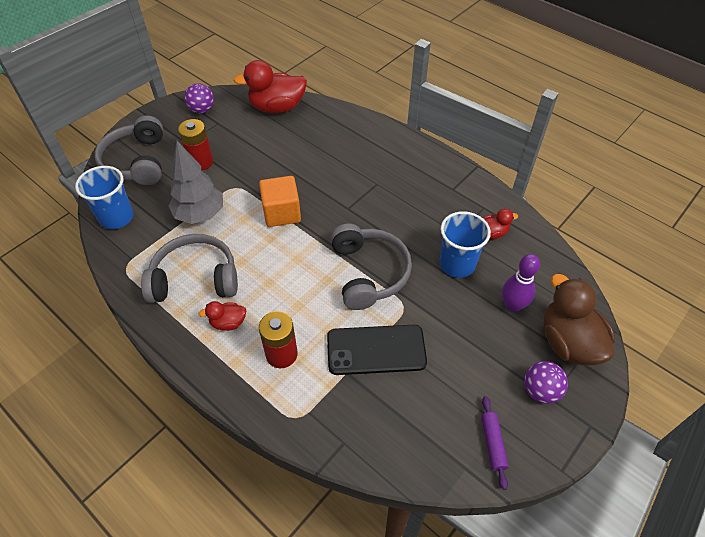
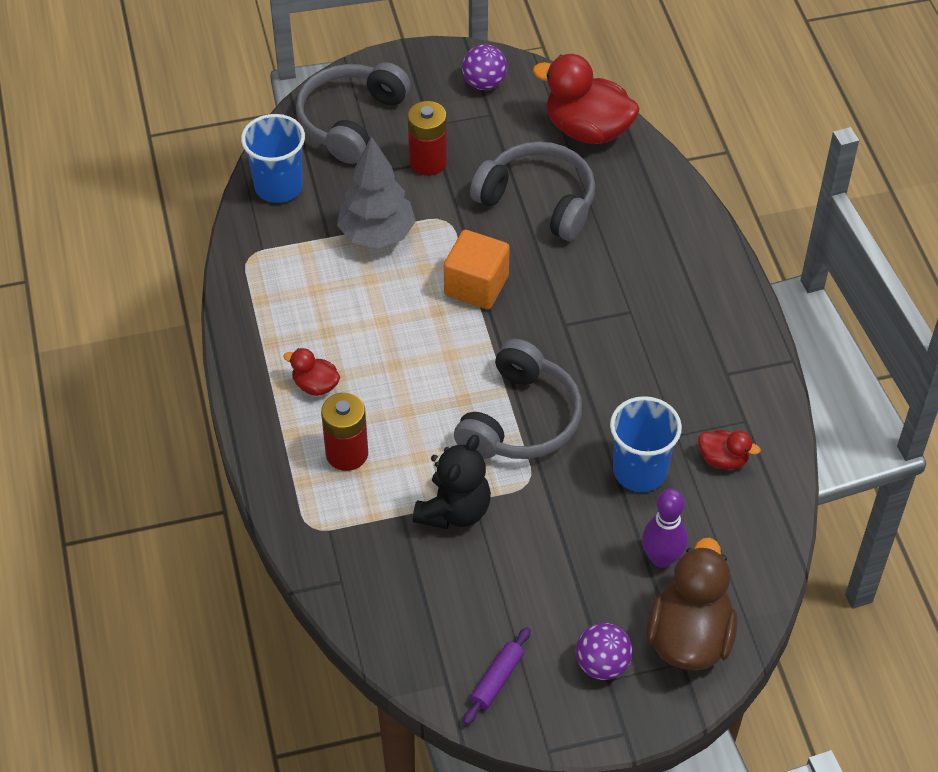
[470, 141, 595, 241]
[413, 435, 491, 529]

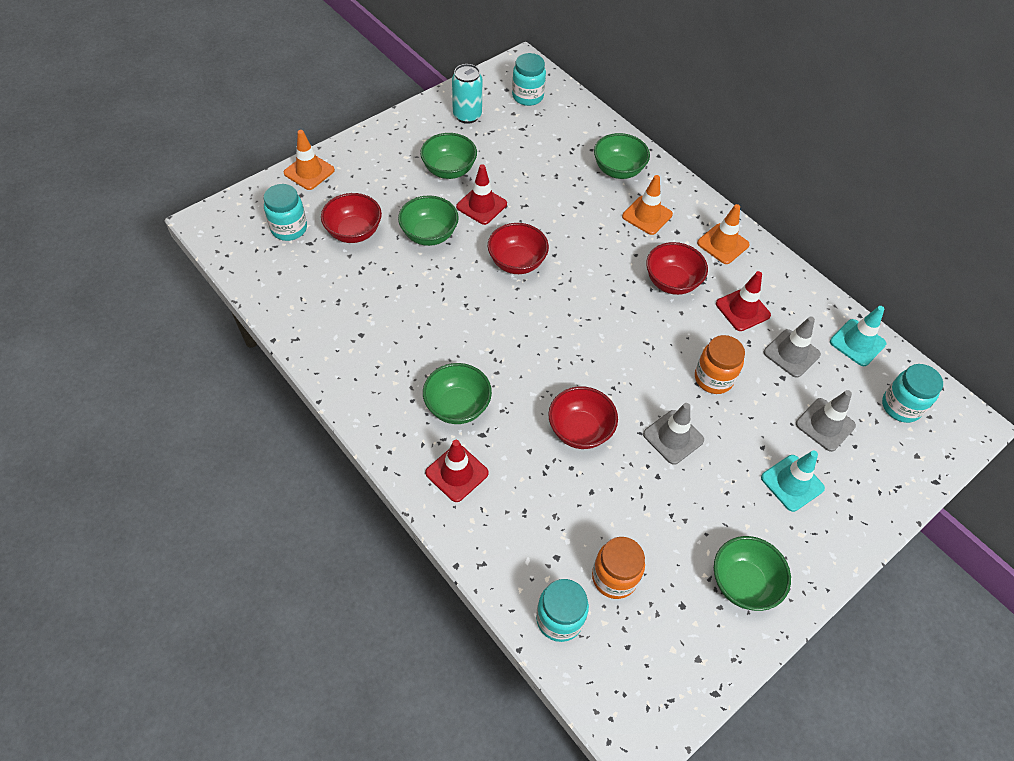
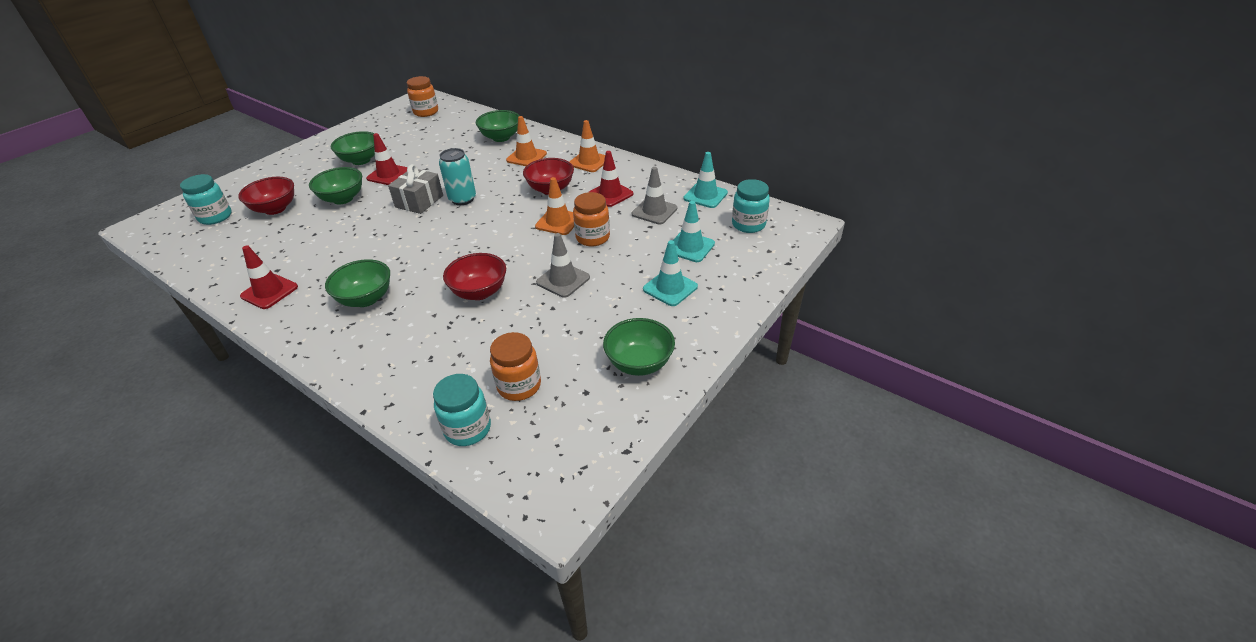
[535, 177, 574, 235]
[240, 245, 298, 309]
[439, 148, 476, 205]
[388, 164, 443, 214]
[407, 76, 438, 117]
[673, 201, 715, 262]

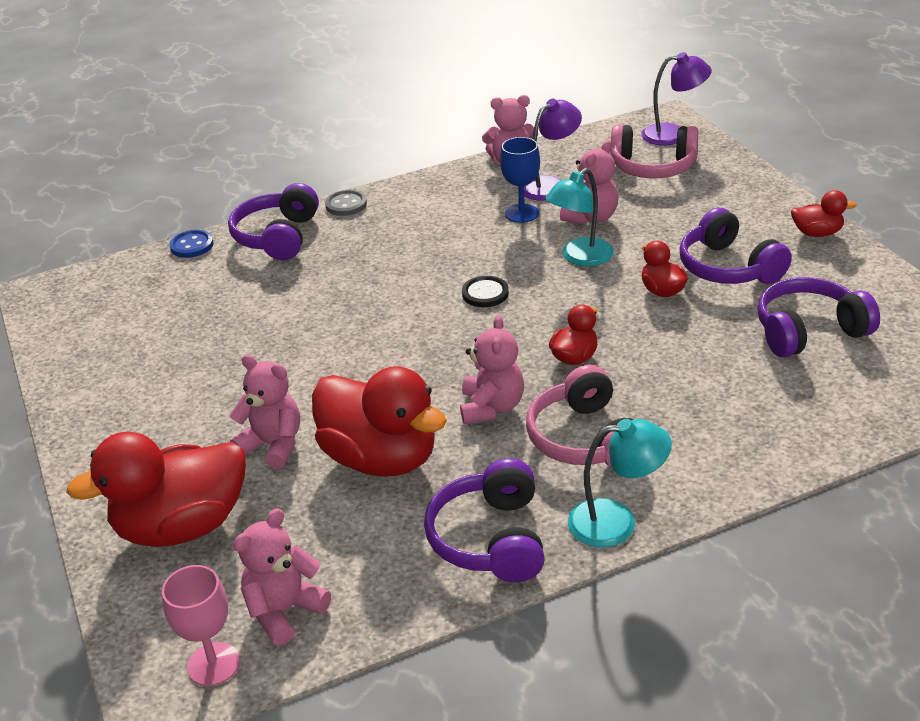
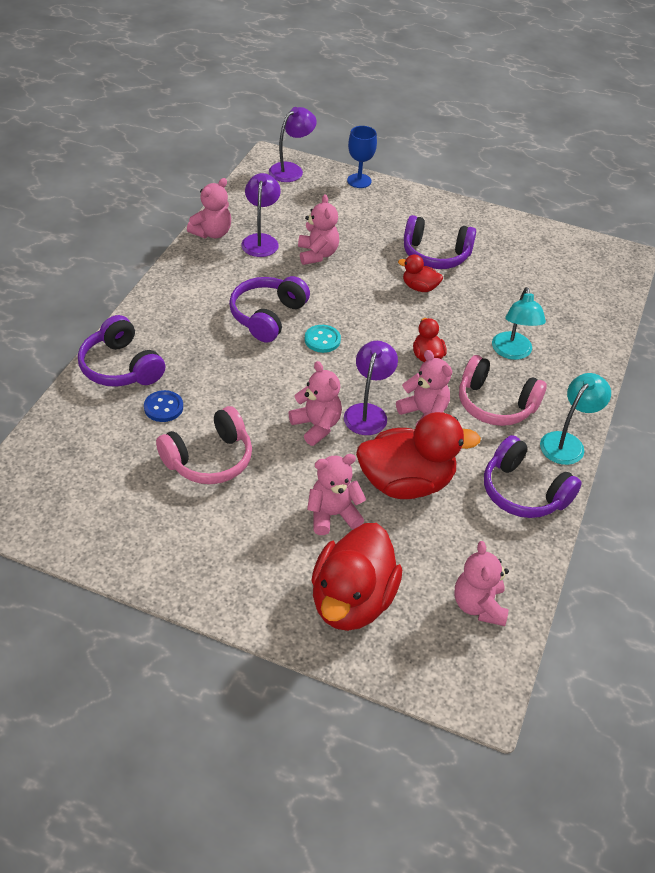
[162, 565, 240, 686] (first image)
[144, 390, 183, 422]
[325, 190, 367, 216] (first image)
[305, 325, 341, 353]
[347, 126, 377, 188]
[492, 287, 546, 360]
[156, 406, 252, 484]
[229, 276, 310, 343]
[791, 190, 857, 237] (first image)
[289, 361, 342, 446]
[344, 341, 398, 435]

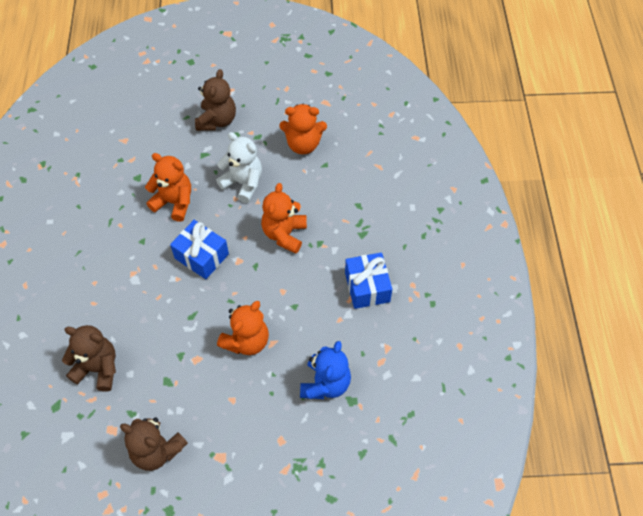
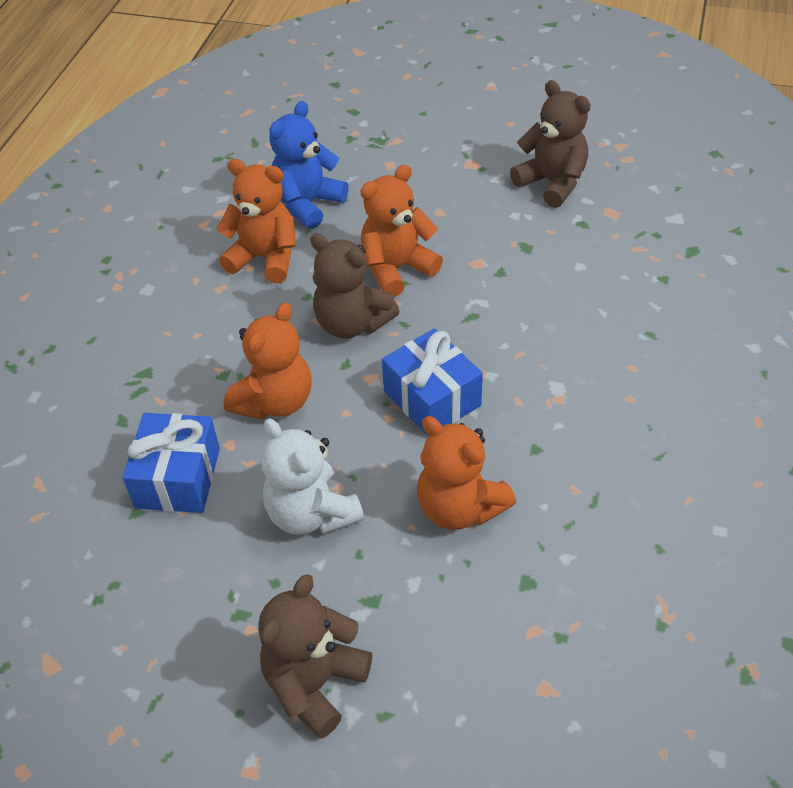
[310, 233, 400, 339]
[216, 159, 296, 283]
[123, 413, 220, 513]

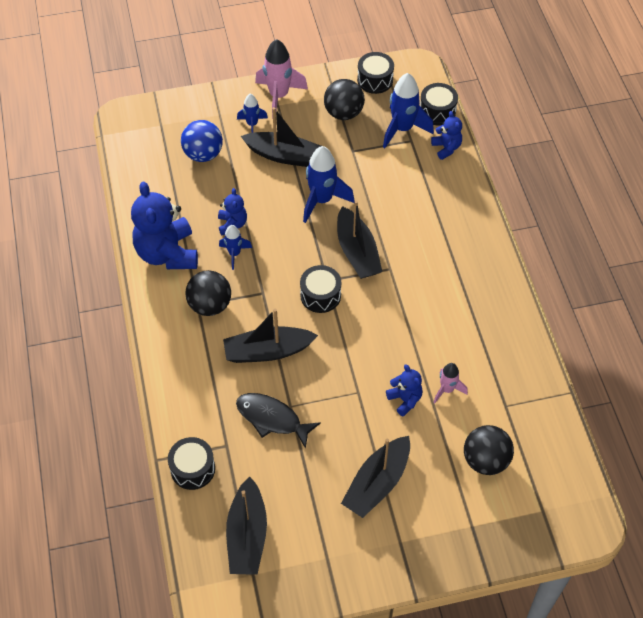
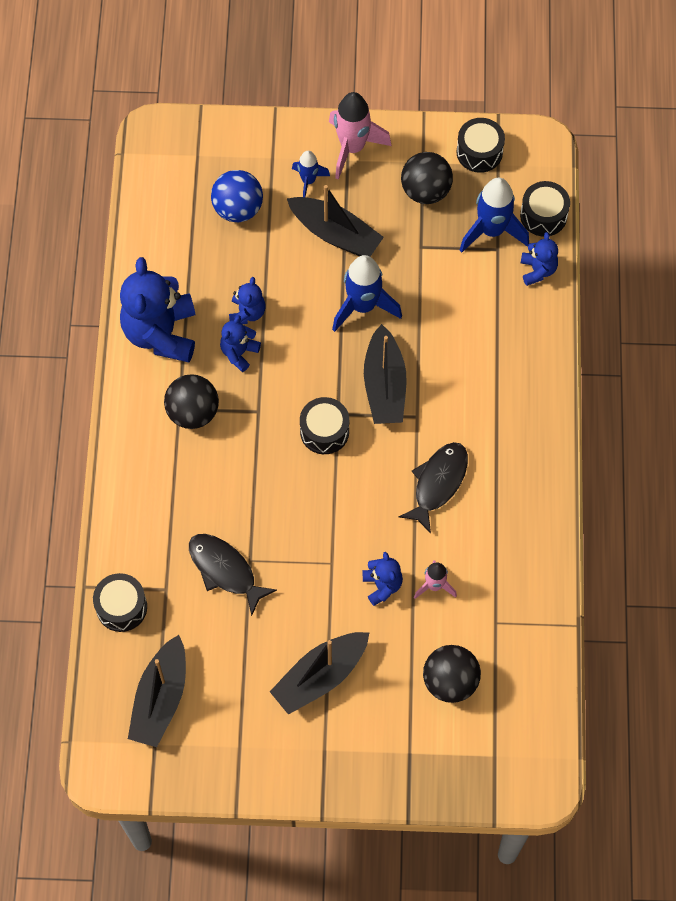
[220, 315, 261, 372]
[223, 309, 318, 363] (first image)
[399, 442, 468, 534]

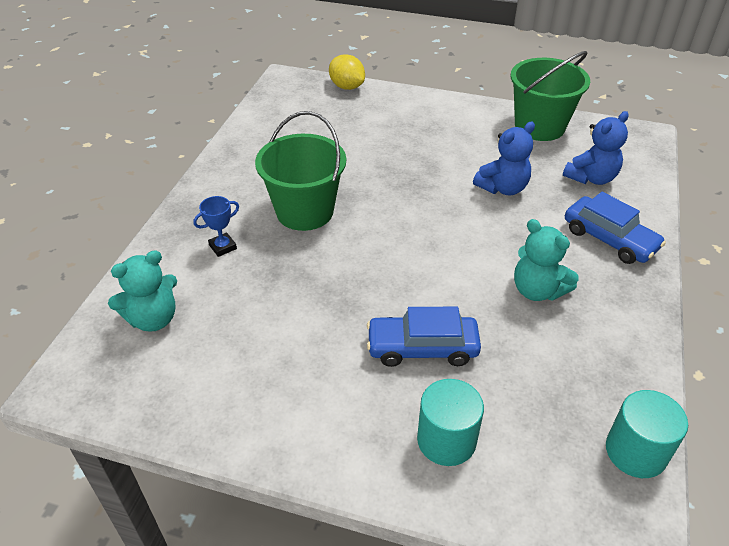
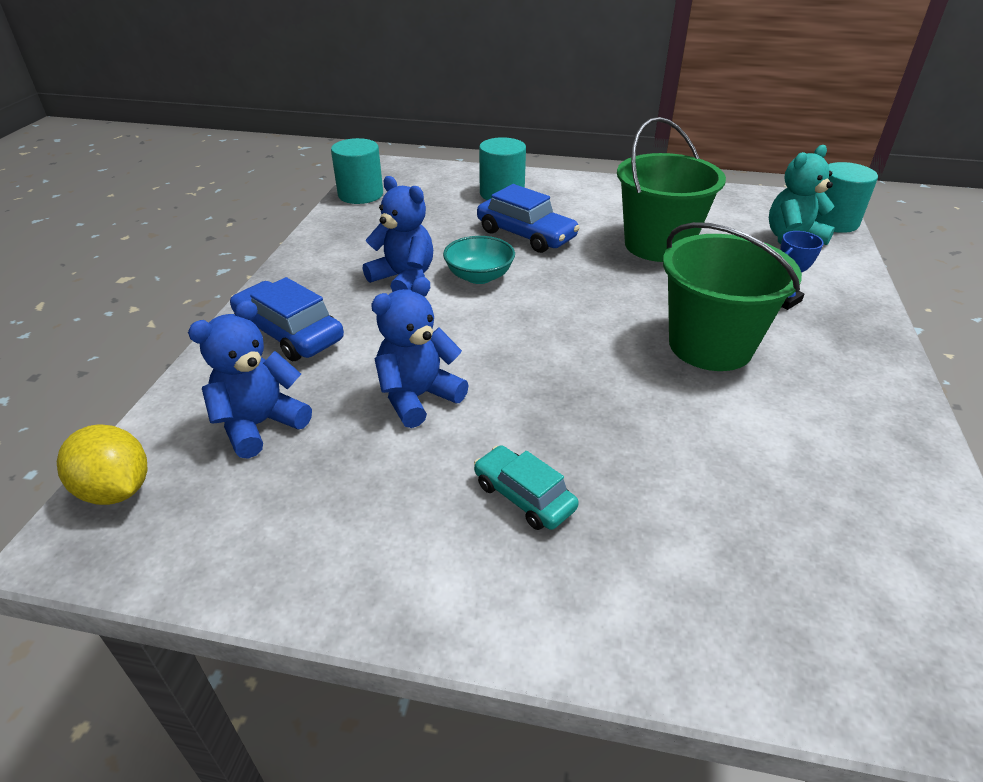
[57, 424, 147, 505]
[477, 184, 580, 253]
[617, 117, 726, 262]
[363, 176, 433, 292]
[443, 236, 515, 284]
[474, 445, 579, 530]
[815, 162, 878, 233]

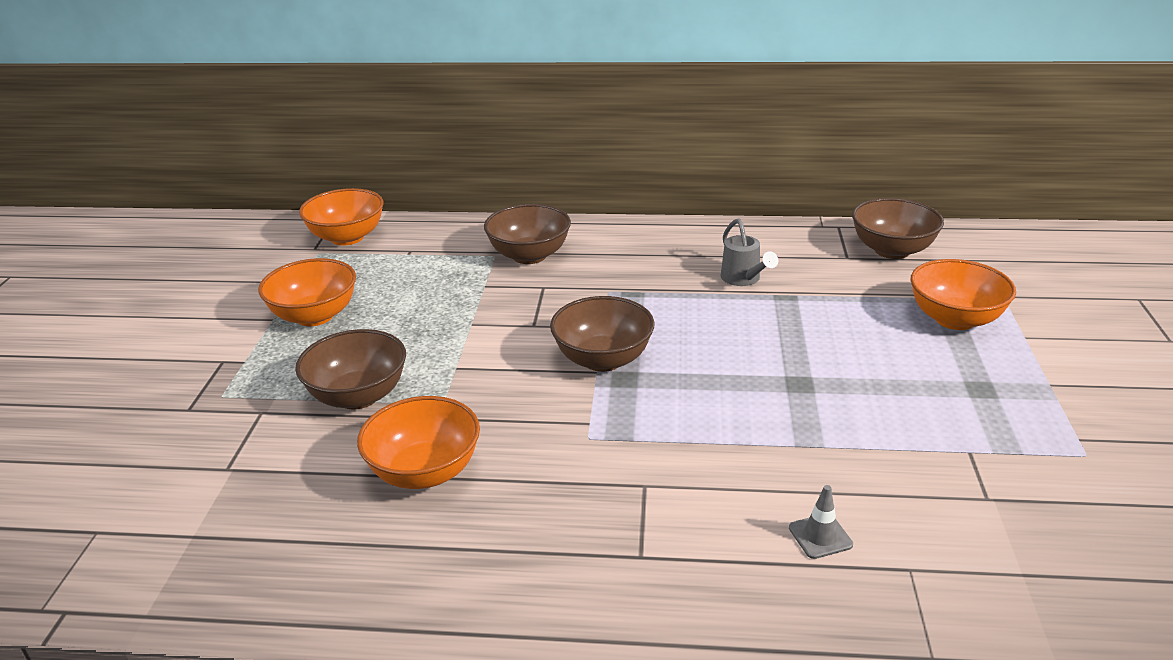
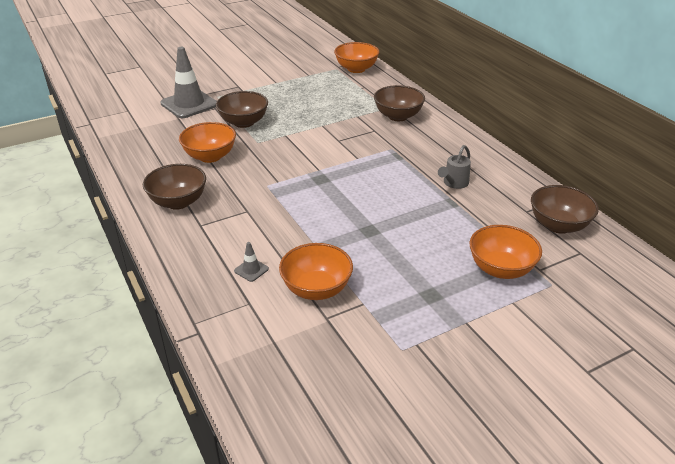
[279, 243, 353, 300]
[143, 164, 206, 210]
[160, 47, 217, 118]

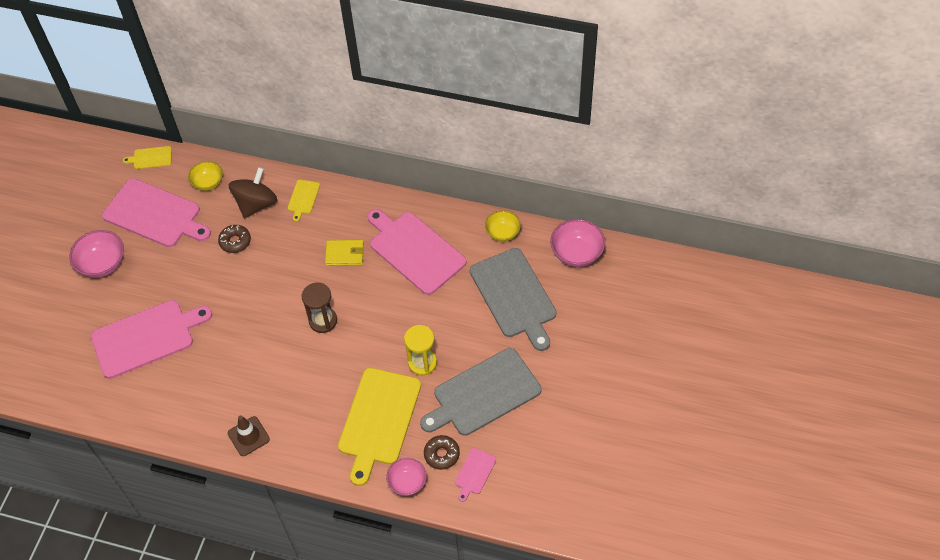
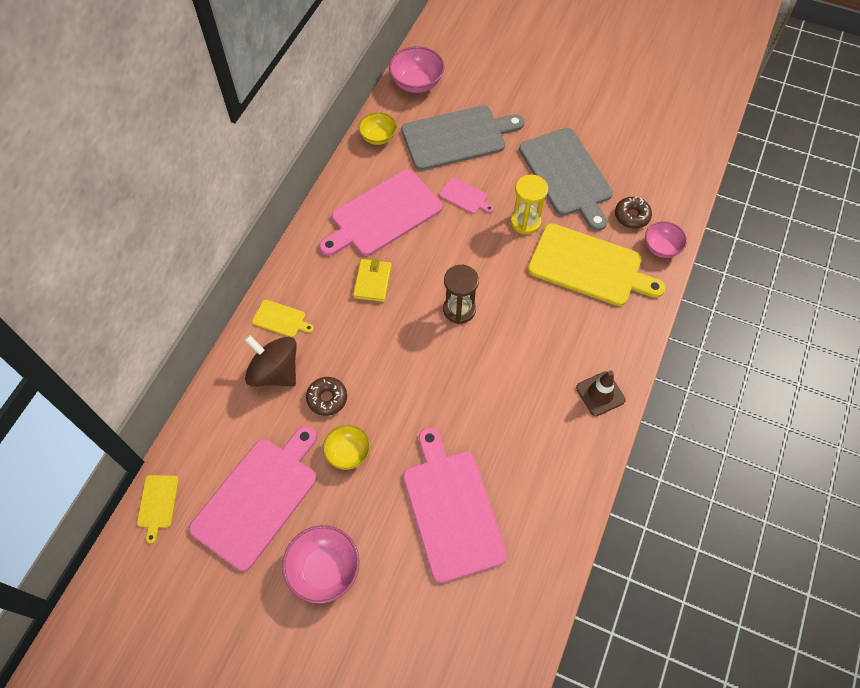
[323, 425, 370, 470]
[439, 177, 494, 214]

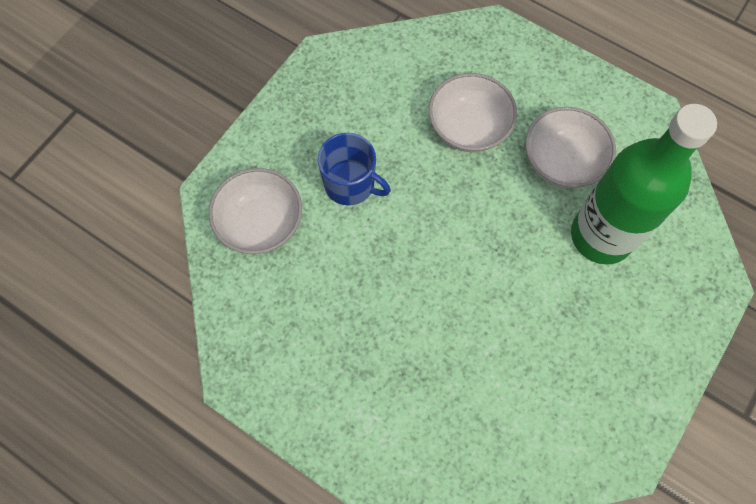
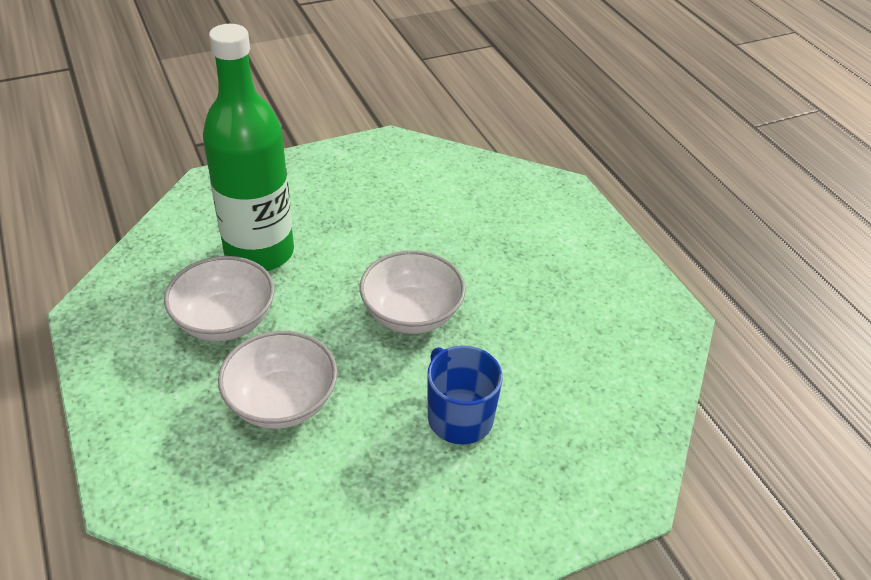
[360, 250, 466, 334]

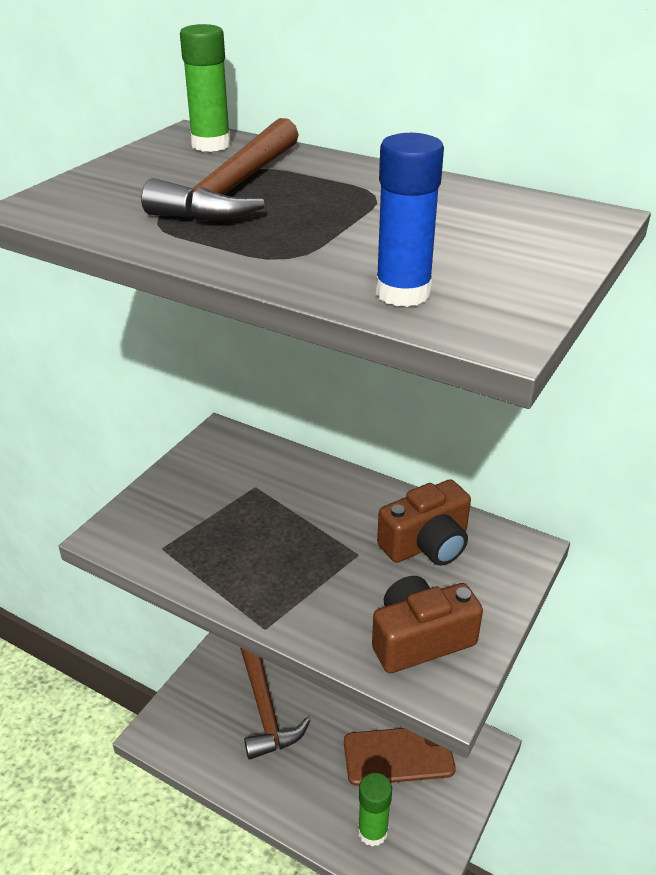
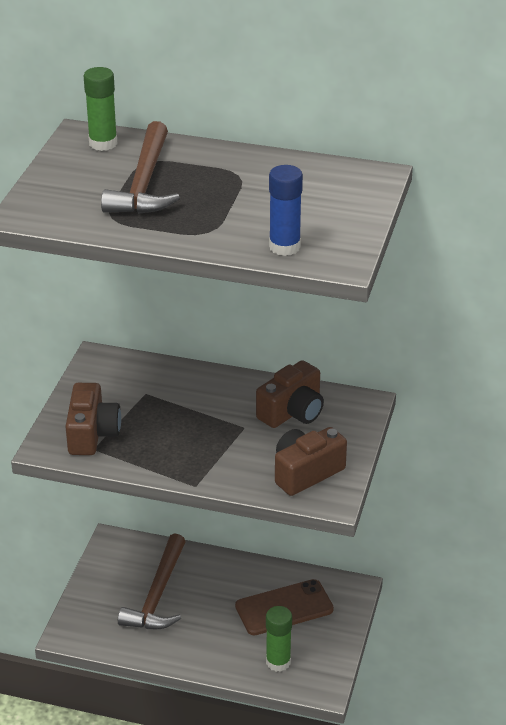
[118, 533, 186, 629]
[65, 383, 121, 455]

